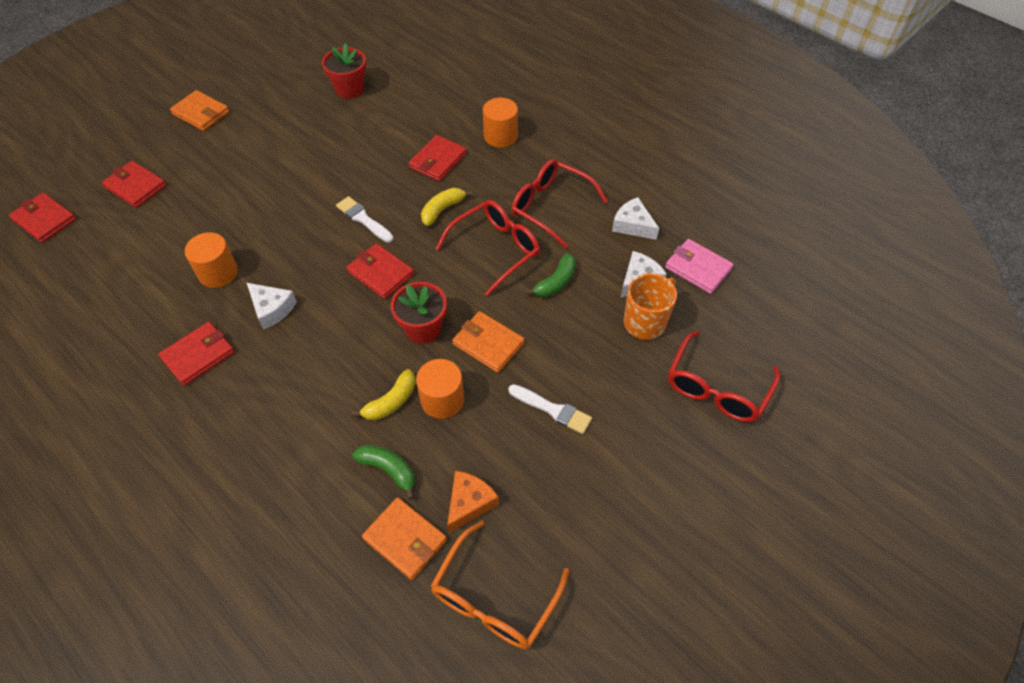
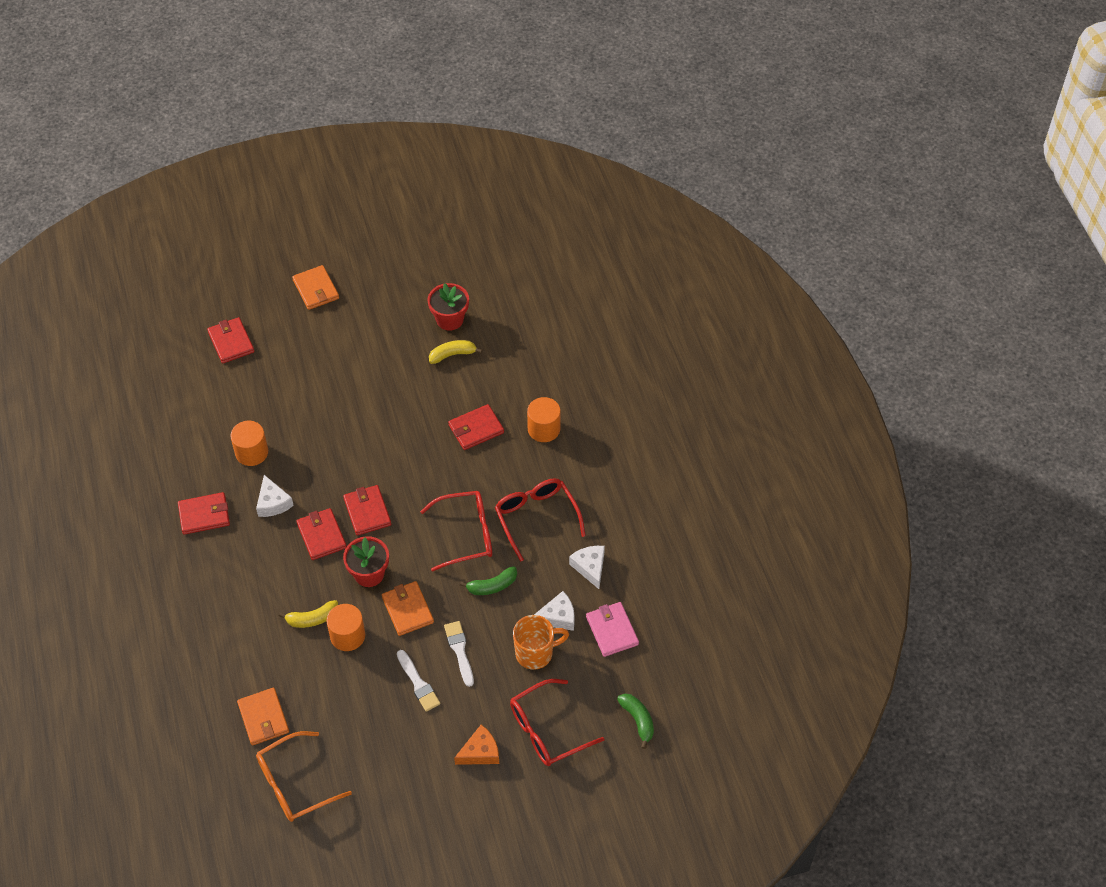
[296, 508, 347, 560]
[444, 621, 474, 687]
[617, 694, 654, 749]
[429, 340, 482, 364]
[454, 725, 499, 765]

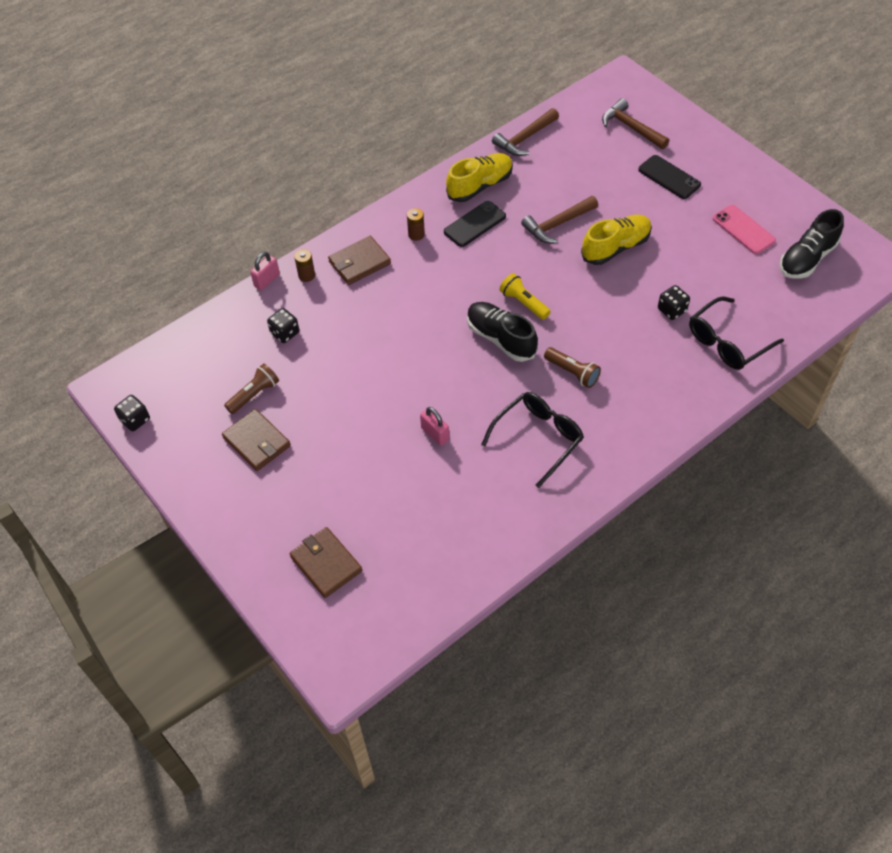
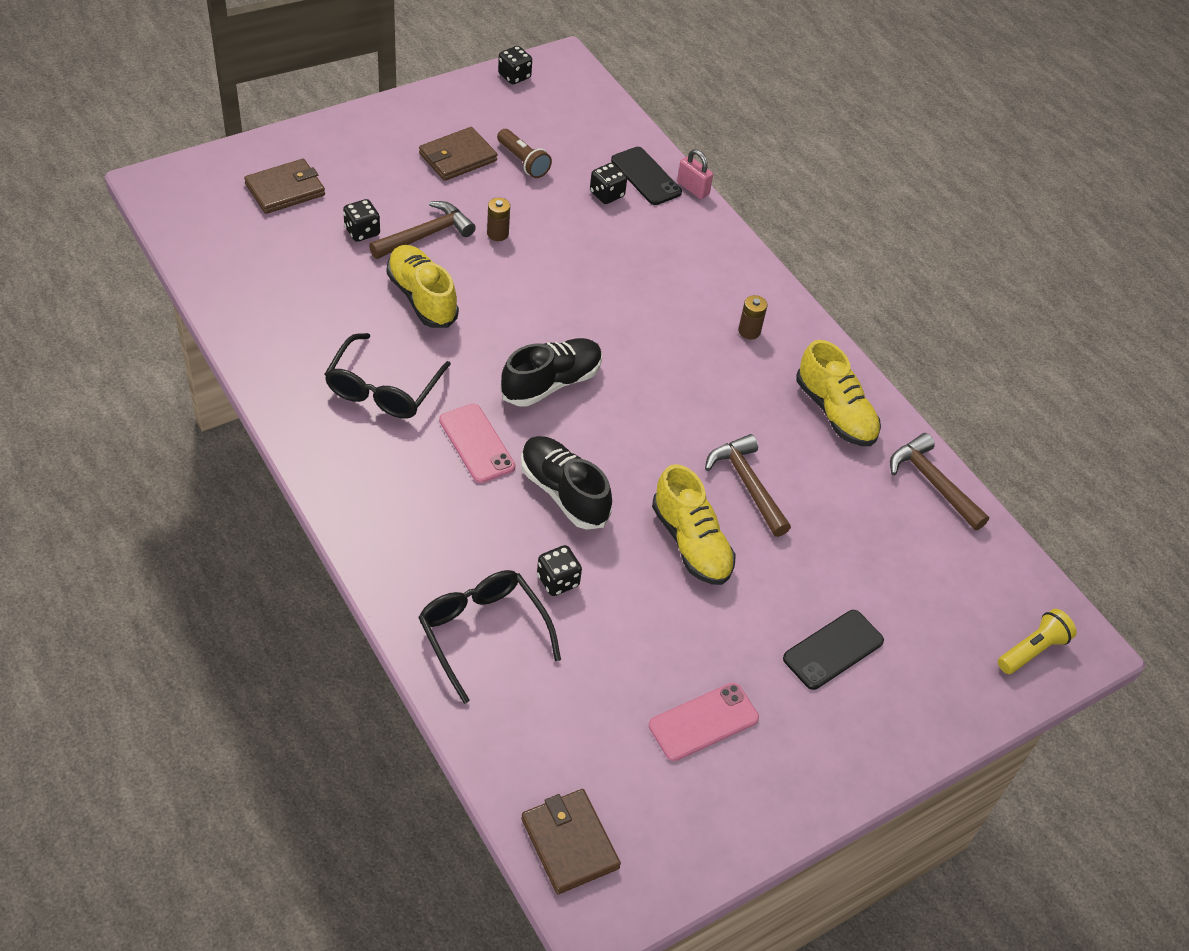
[487, 198, 510, 241]
[521, 789, 621, 894]
[387, 245, 459, 328]
[611, 147, 682, 205]
[324, 333, 451, 419]
[998, 609, 1077, 674]
[439, 404, 515, 483]
[369, 201, 476, 259]
[521, 436, 612, 530]
[343, 199, 380, 242]

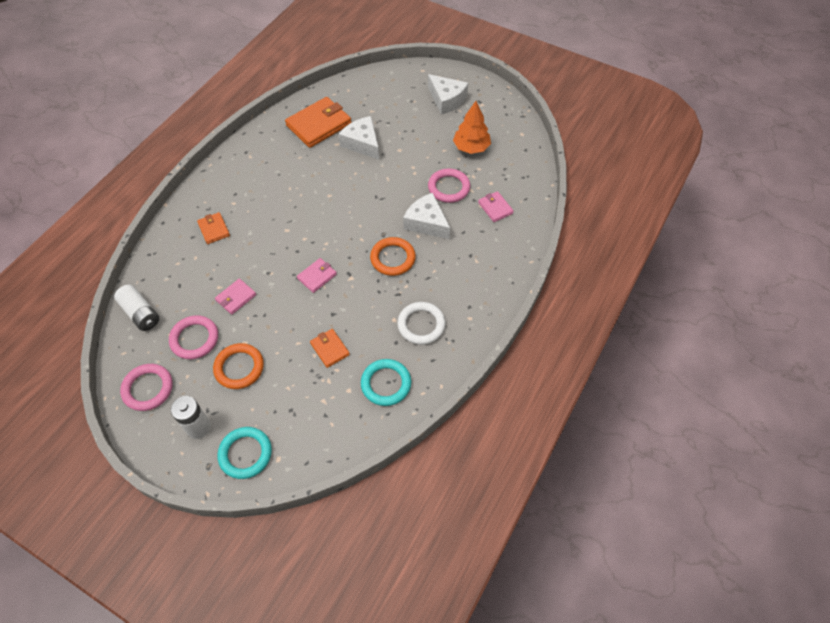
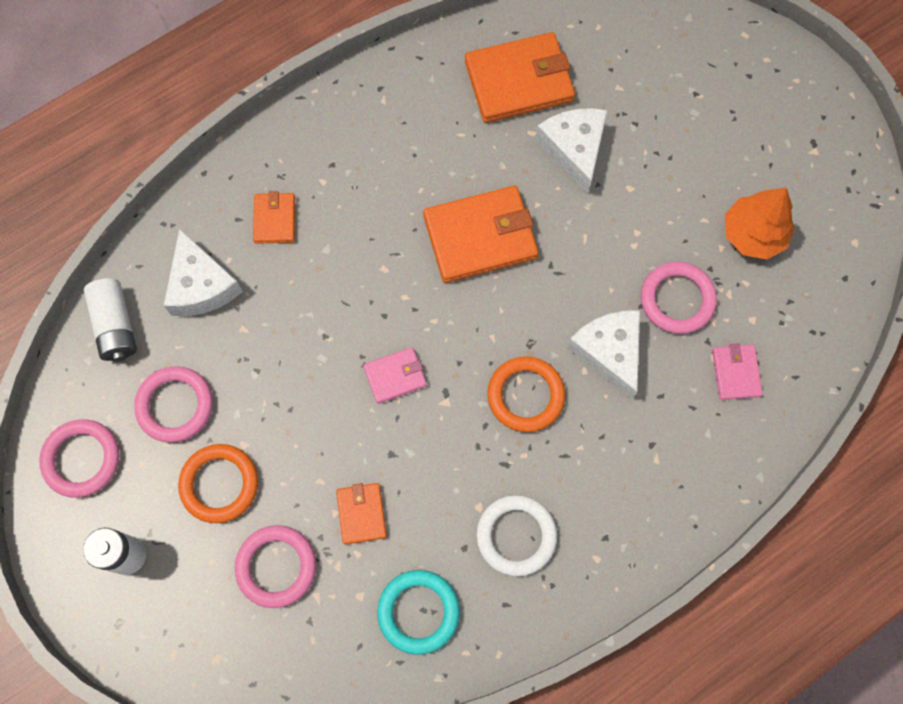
[215, 278, 256, 315] (first image)
[217, 427, 272, 479] (first image)
[164, 228, 243, 316]
[235, 525, 316, 608]
[423, 186, 539, 283]

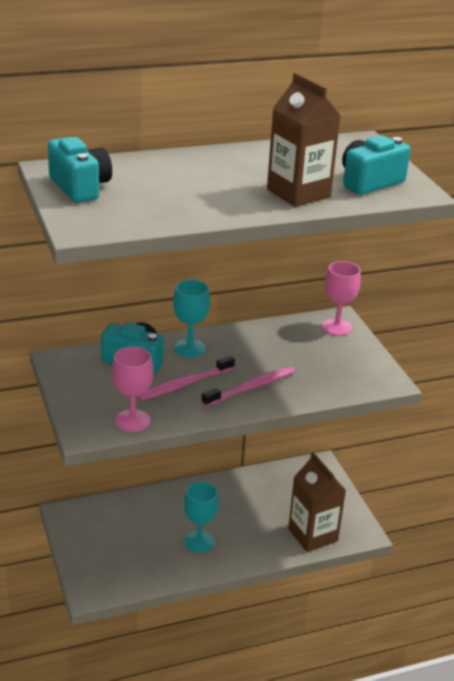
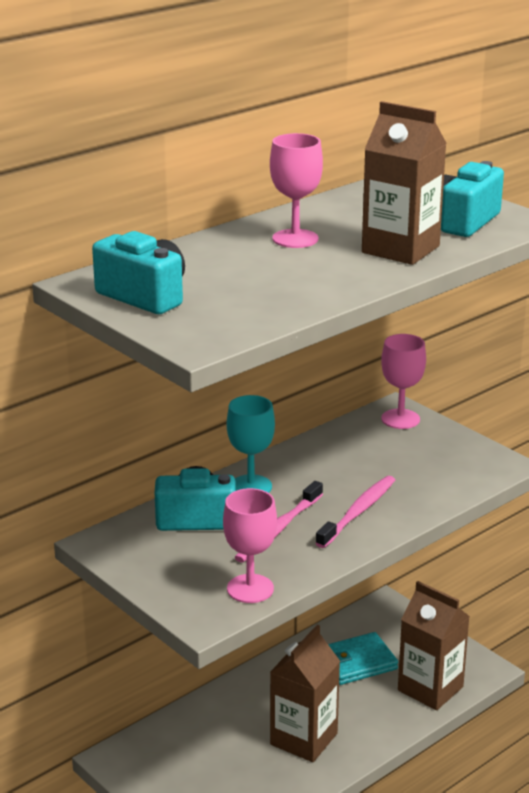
[270, 625, 340, 762]
[270, 133, 323, 248]
[328, 632, 398, 685]

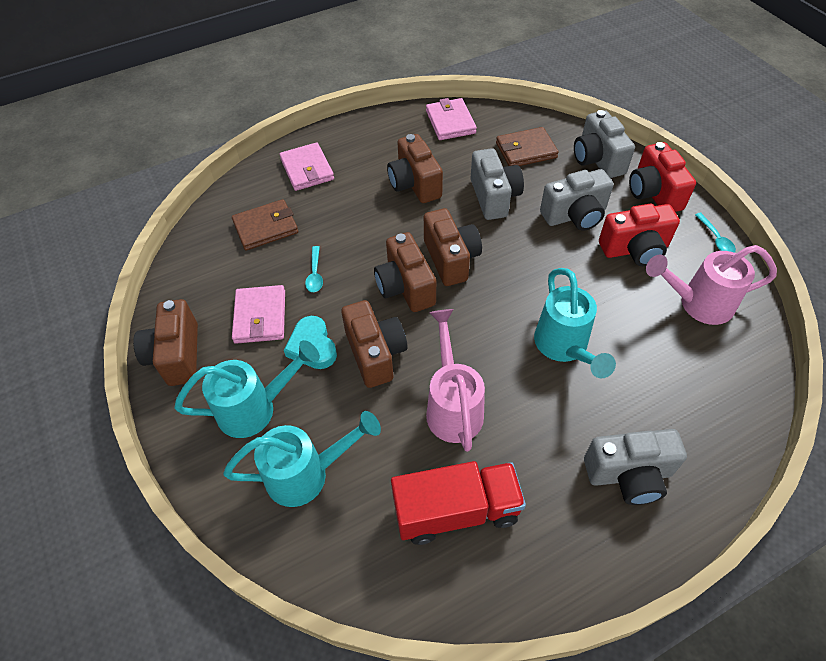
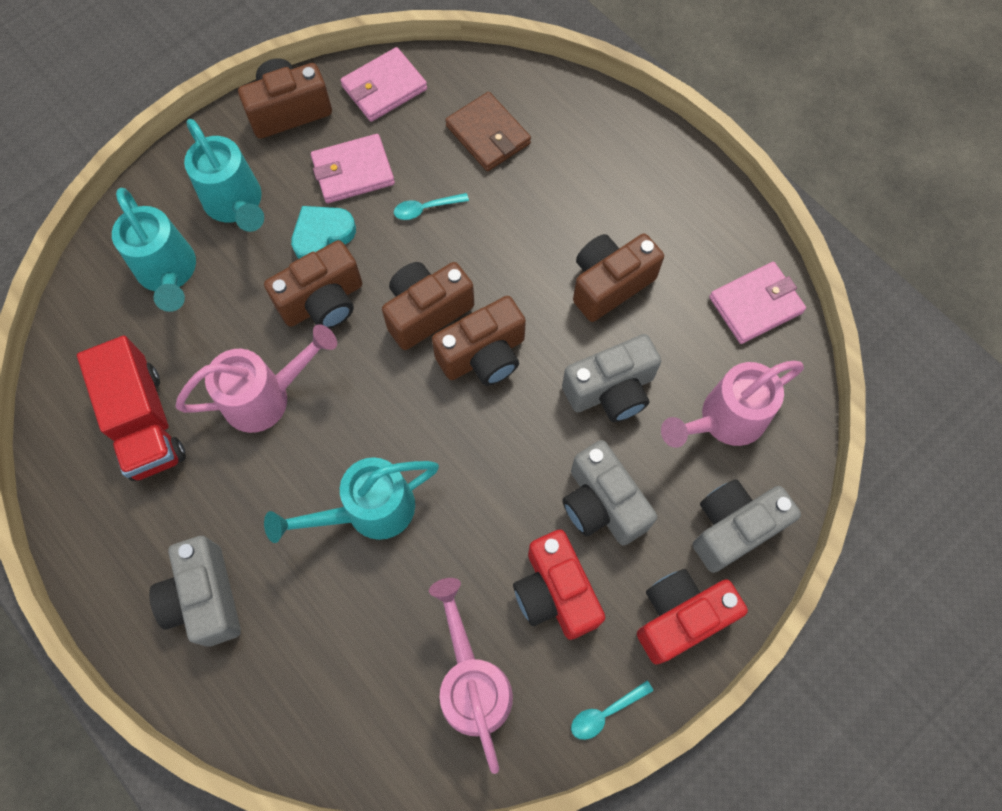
[340, 47, 427, 122]
[661, 361, 804, 448]

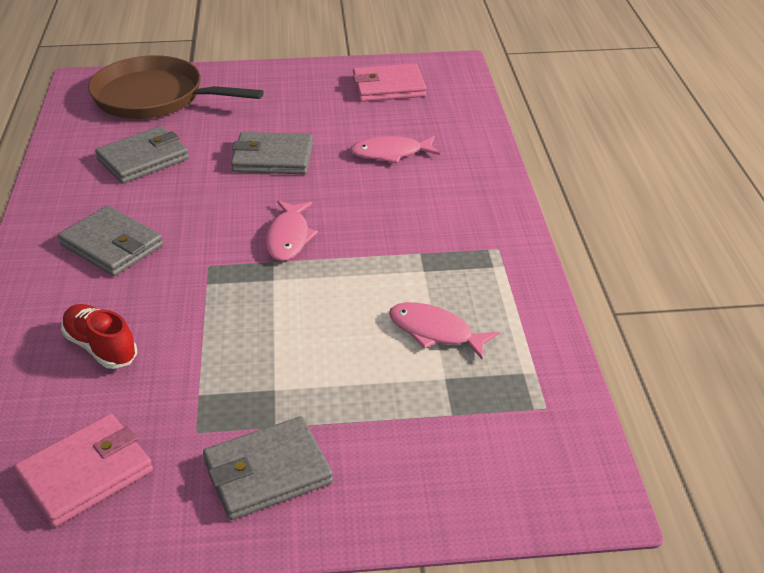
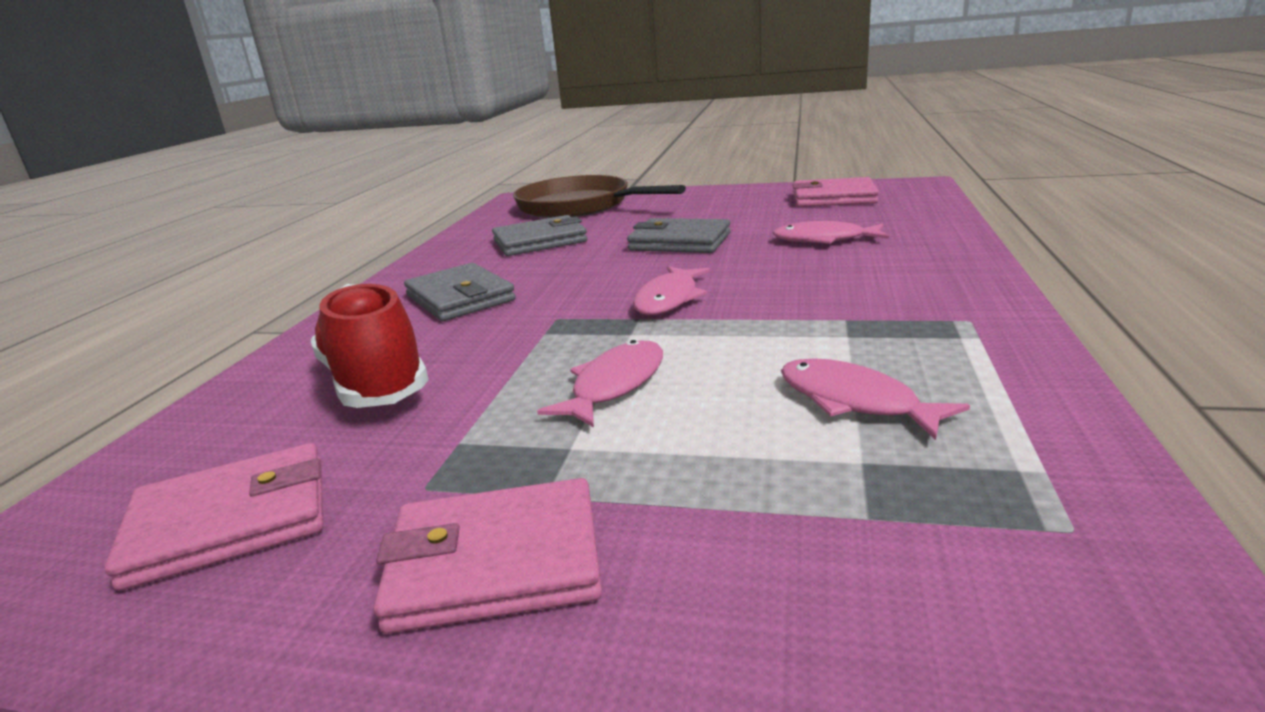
[310, 284, 429, 408]
[374, 478, 602, 634]
[537, 340, 663, 428]

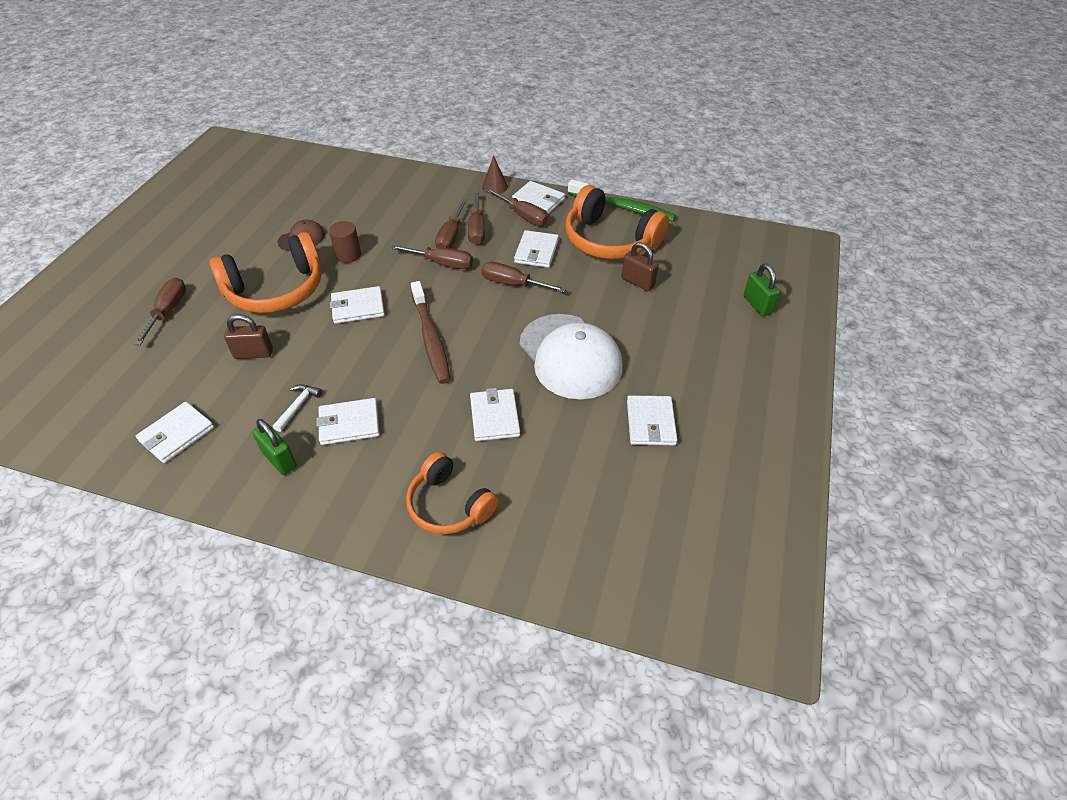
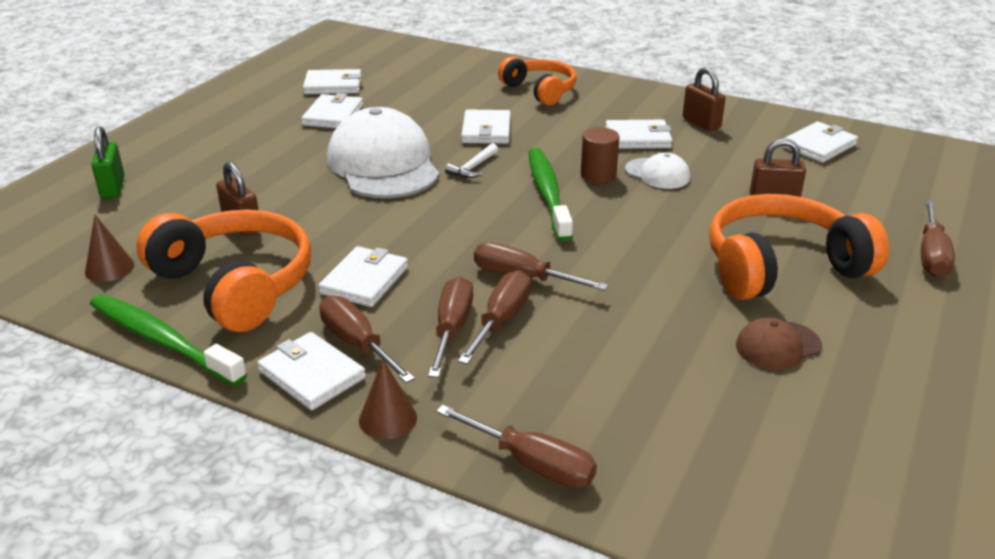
[683, 67, 726, 131]
[445, 143, 498, 178]
[581, 127, 619, 184]
[303, 69, 362, 94]
[529, 148, 573, 242]
[436, 405, 597, 488]
[85, 215, 134, 282]
[625, 152, 690, 189]

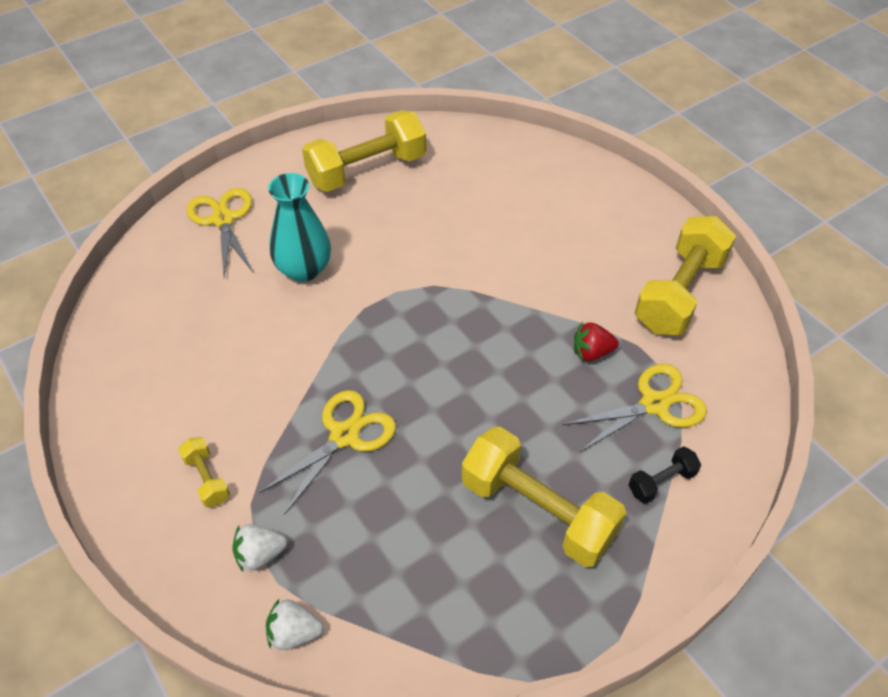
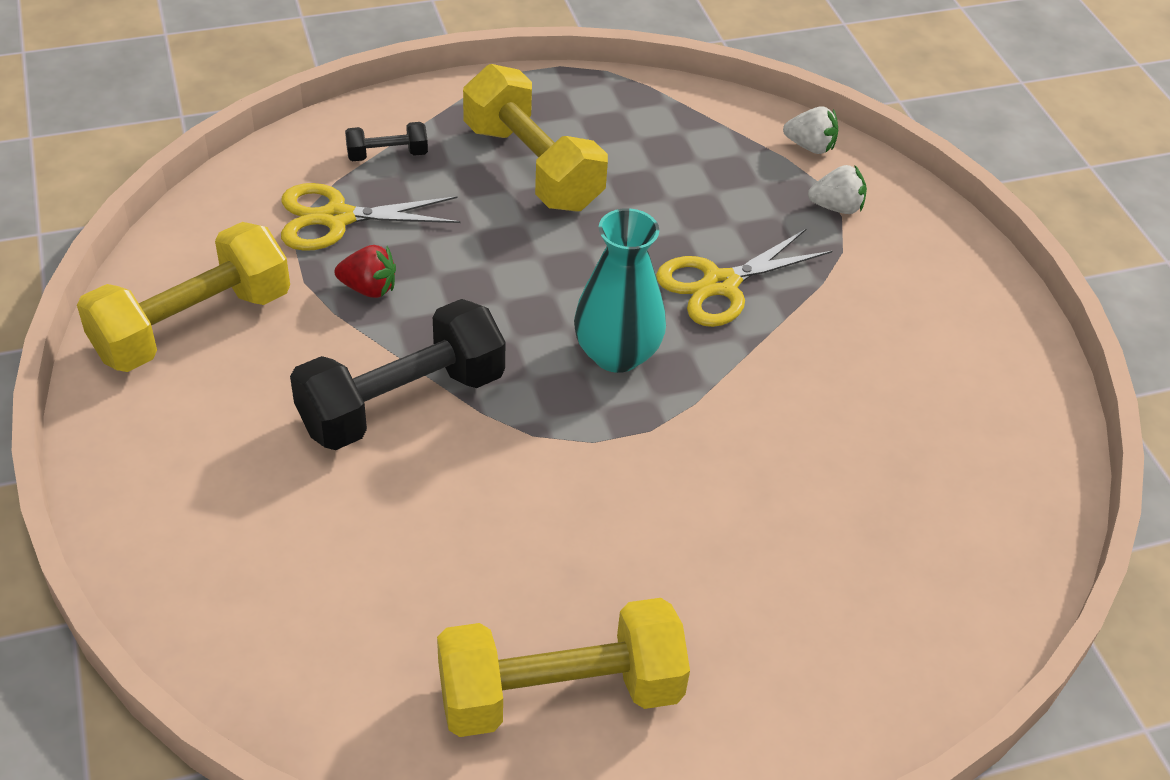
[178, 437, 230, 507] (first image)
[186, 188, 253, 277] (first image)
[574, 208, 666, 373]
[290, 299, 505, 450]

